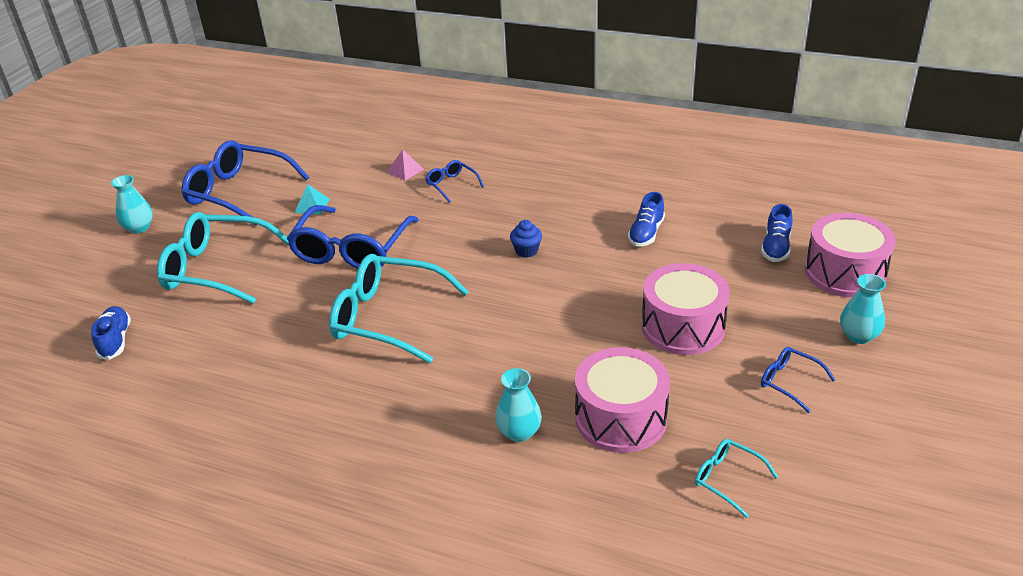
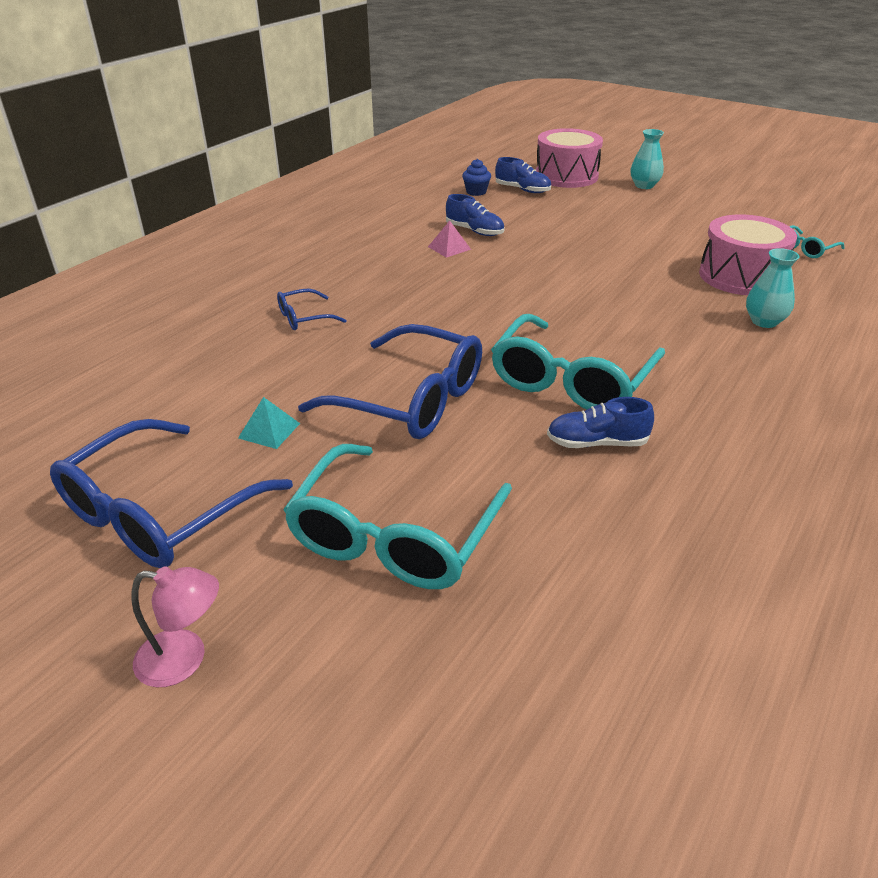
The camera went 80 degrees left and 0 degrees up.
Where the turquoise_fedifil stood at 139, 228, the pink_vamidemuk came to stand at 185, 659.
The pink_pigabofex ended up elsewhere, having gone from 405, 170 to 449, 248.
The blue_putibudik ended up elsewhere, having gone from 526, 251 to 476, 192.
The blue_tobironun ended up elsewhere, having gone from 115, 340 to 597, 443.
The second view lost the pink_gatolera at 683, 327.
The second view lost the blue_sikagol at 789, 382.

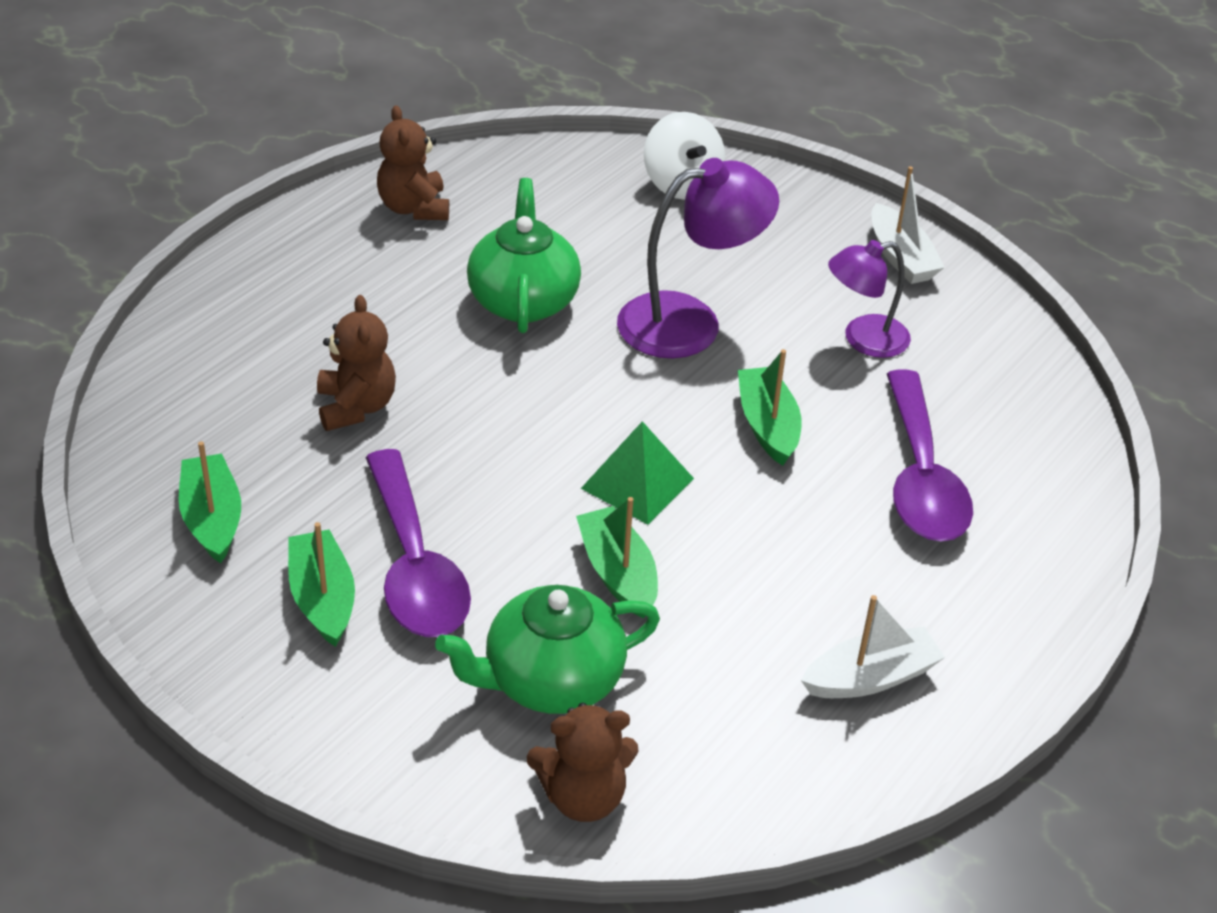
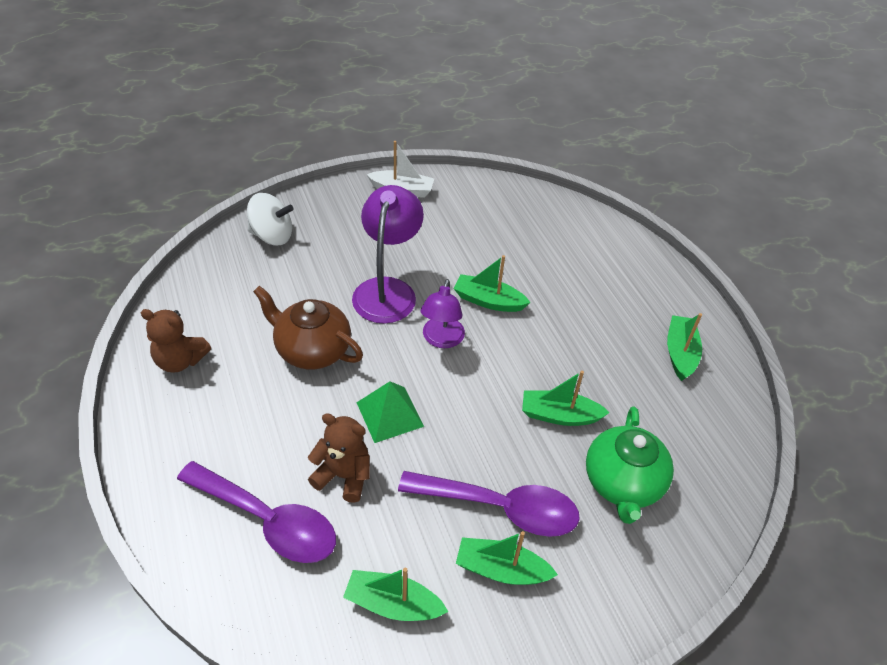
The camera went 60 degrees left and 5 degrees up.
The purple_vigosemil ended up elsewhere, having gone from 921, 477 to 268, 521.
What was the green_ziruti at 523, 300 turned into the brown_ziruti at 312, 350.
The green_pigabofex ended up elsewhere, having gone from 637, 483 to 390, 414.
The purple_vamidemuk ended up elsewhere, having gone from 863, 339 to 441, 340.
What was the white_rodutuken at 870, 677 turned into the green_rodutuken at 680, 353.
The second view lost the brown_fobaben at 583, 796.

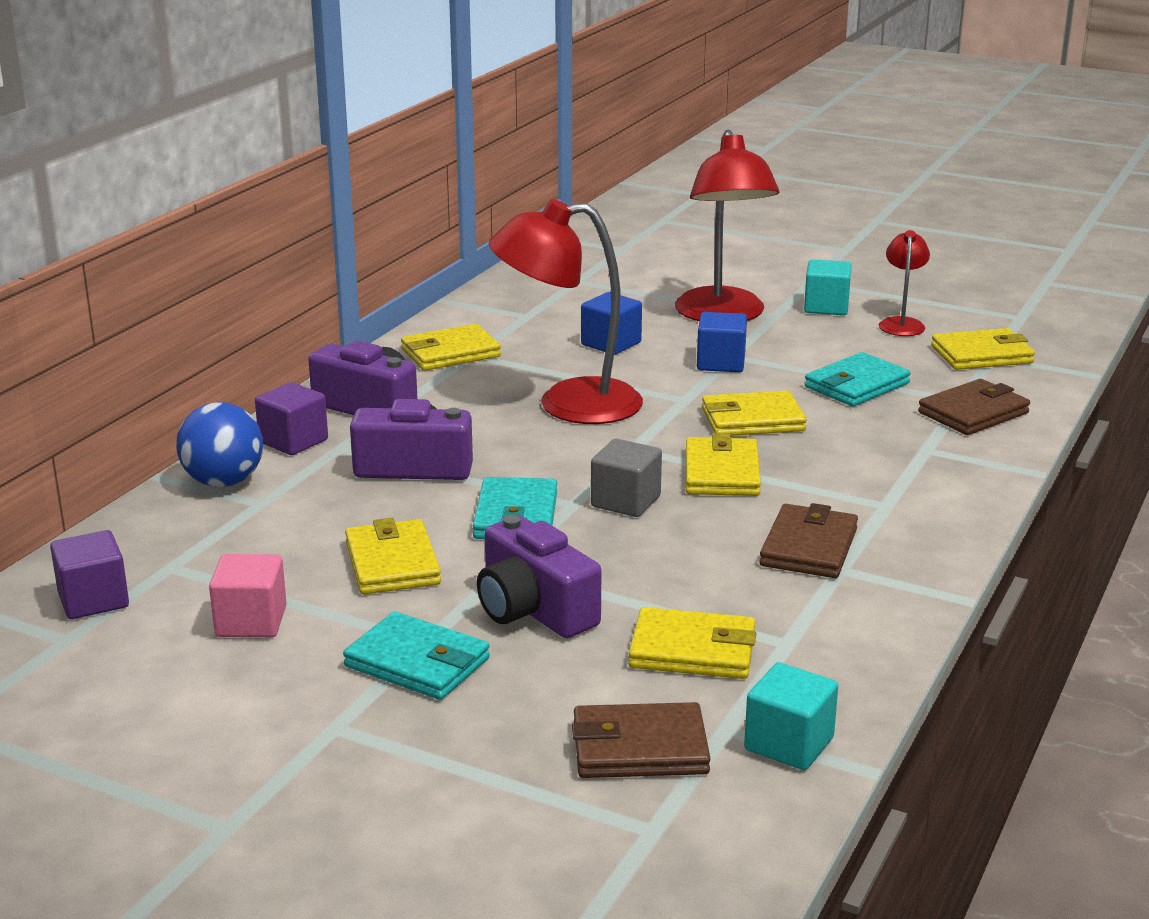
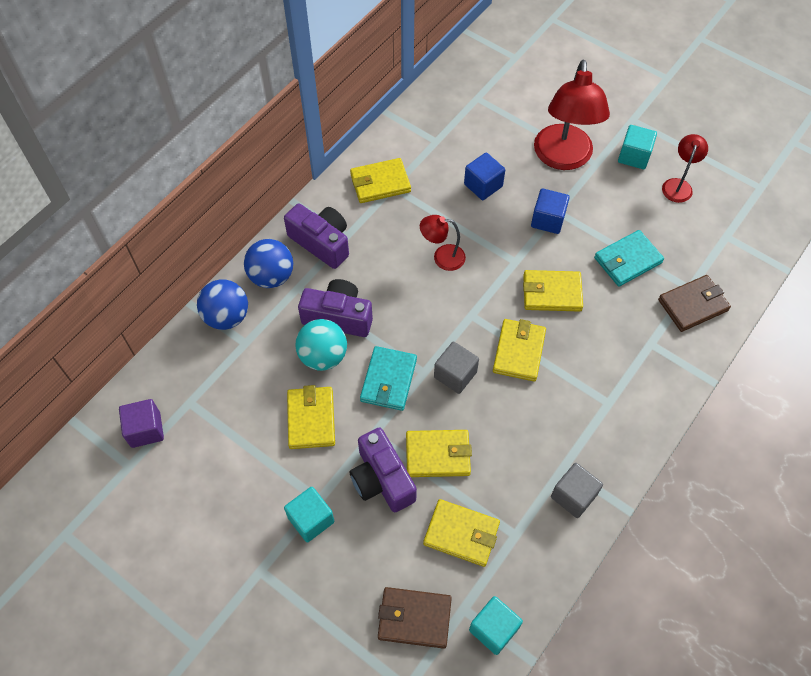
The camera went 10 degrees right and 35 degrees up.
Where the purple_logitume stood at 293, 441, the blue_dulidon came to stand at 271, 276.
Where the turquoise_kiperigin stood at 417, 662, the turquoise_logitume came to stand at 311, 519.
The second view gained the turquoise_dulidon at 323, 356.
The yellow_kiperigin ended up elsewhere, having gone from 981, 355 to 438, 455.
The size of the red_vamidemuk at 568, 404 changed by a factor of 0.50.
The second view gained the grey_logitume at 573, 496.
The second view lost the pink_logitume at 251, 622.
The second view lost the brown_kiperigin at 808, 547.

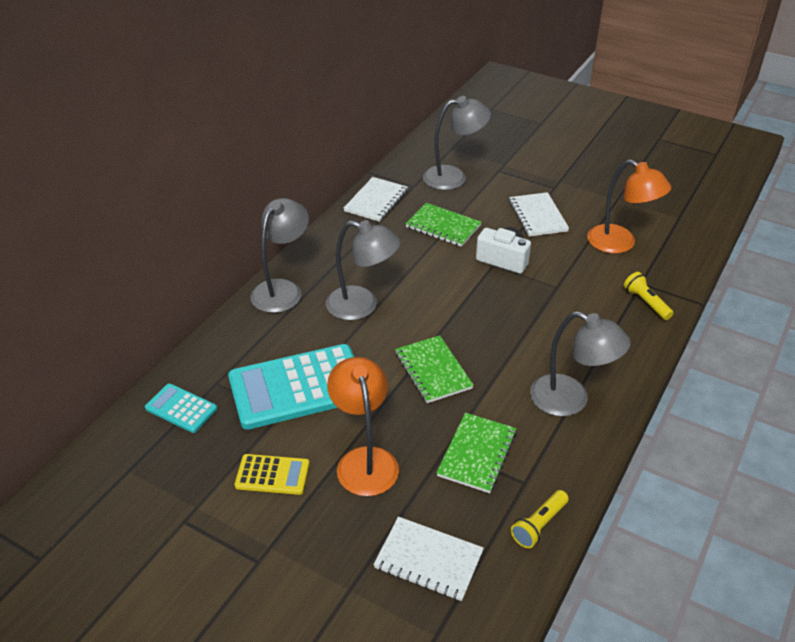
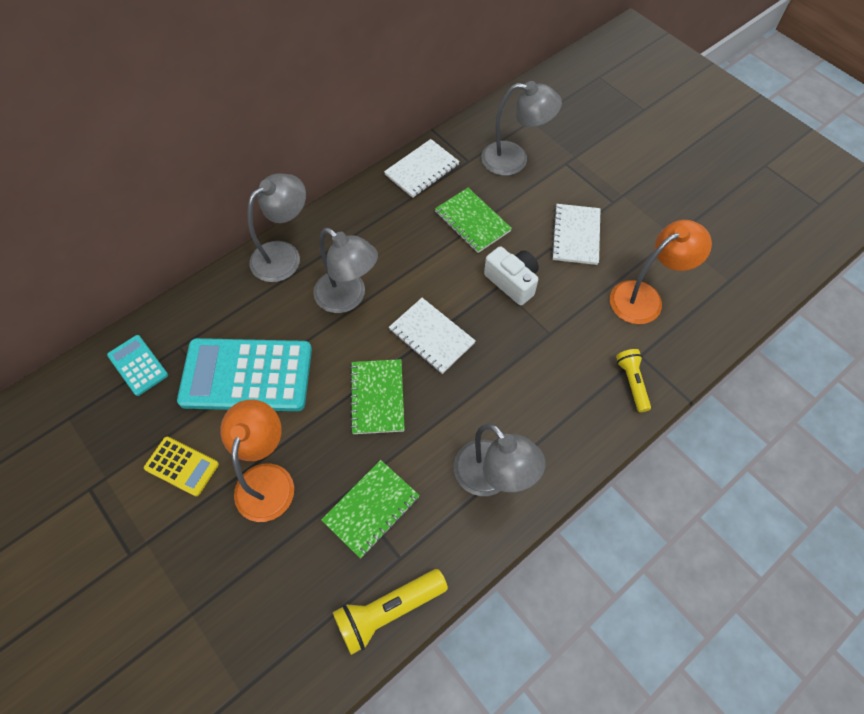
The camera went 20 degrees right and 20 degrees up.
The size of the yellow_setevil at 539, 525 changed by a factor of 1.56.
The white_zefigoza ended up elsewhere, having gone from 428, 560 to 431, 336.
The orange_vamidemuk at 620, 244 ended up facing another way, 90 degrees counterclockwise from before.

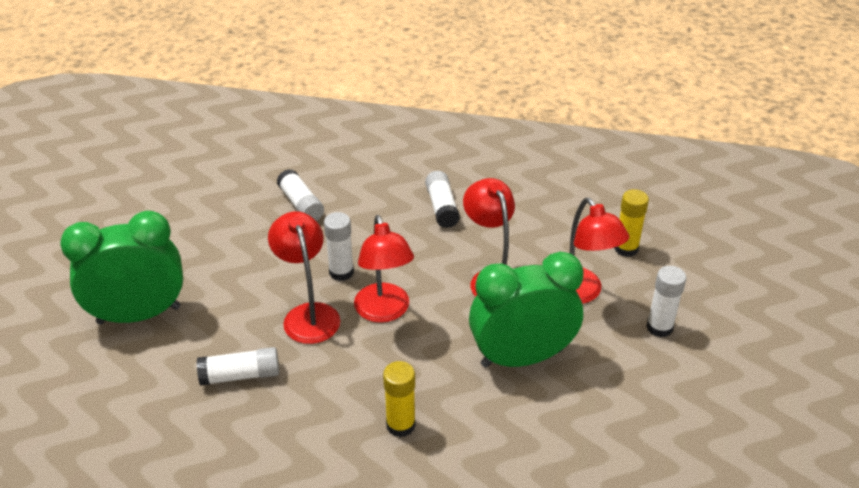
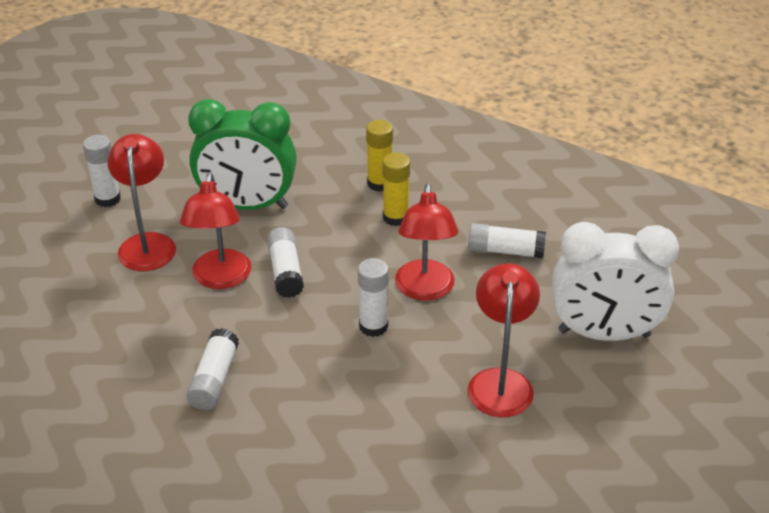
The camera went 160 degrees left and 0 degrees up.
The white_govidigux ended up elsewhere, having gone from 301, 204 to 285, 271.
The yellow_govidigux ended up elsewhere, having gone from 626, 248 to 395, 217.
The red_vamidemuk ended up elsewhere, having gone from 384, 312 to 500, 381.
What was the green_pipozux at 139, 315 turned into the white_pipozux at 604, 334.

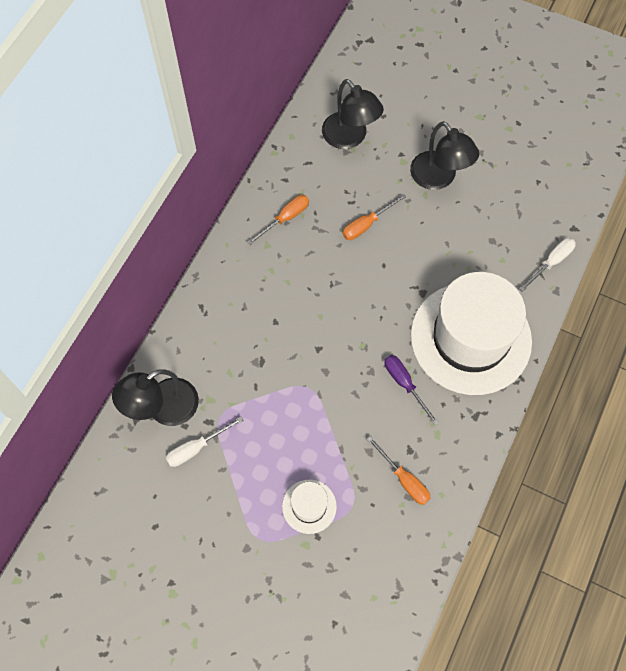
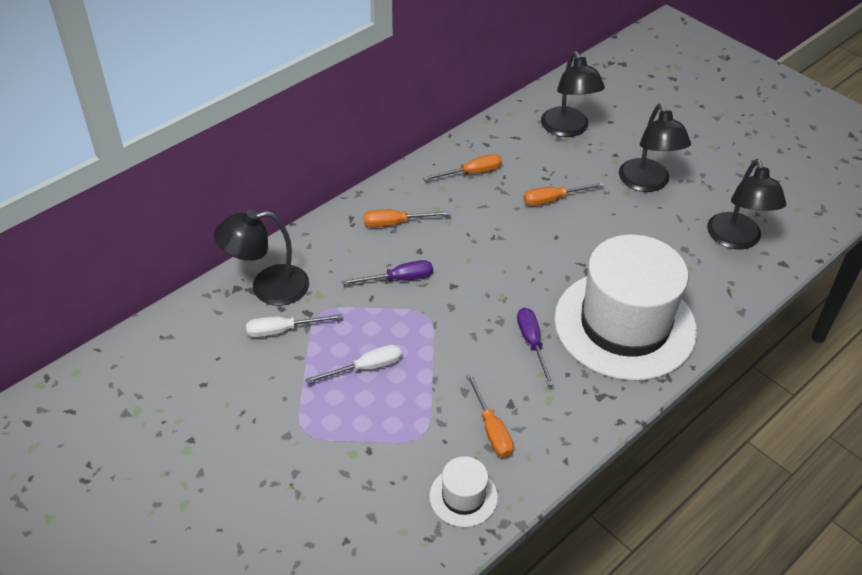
The camera went 20 degrees right and 20 degrees down.
The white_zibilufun ended up elsewhere, having gone from 551, 262 to 366, 368.
The second view gained the purple_zibilufun at 399, 279.
The second view gained the orange_zibilufun at 396, 223.
The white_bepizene ended up elsewhere, having gone from 309, 506 to 463, 497.
The second view gained the black_vamidemuk at 736, 240.

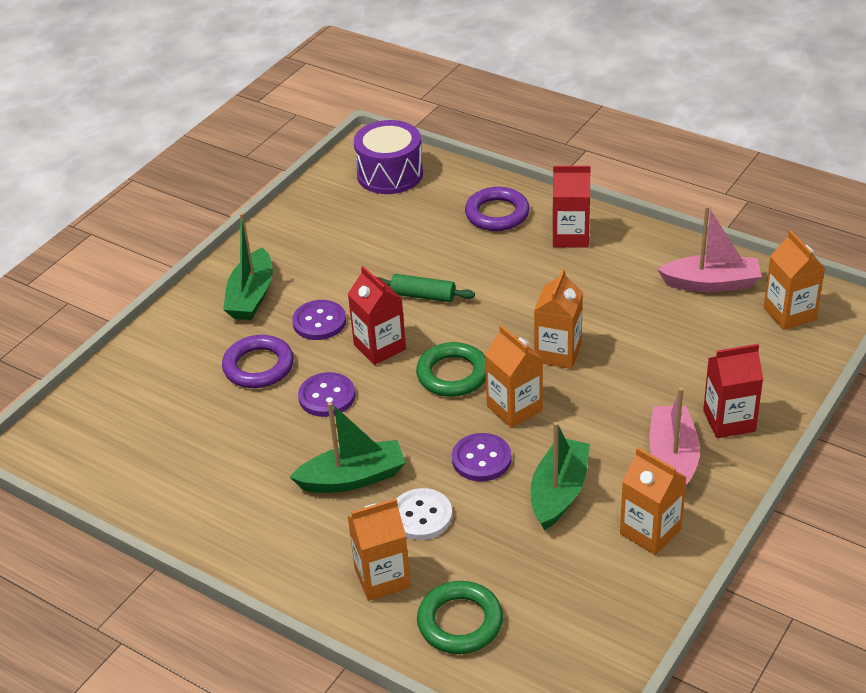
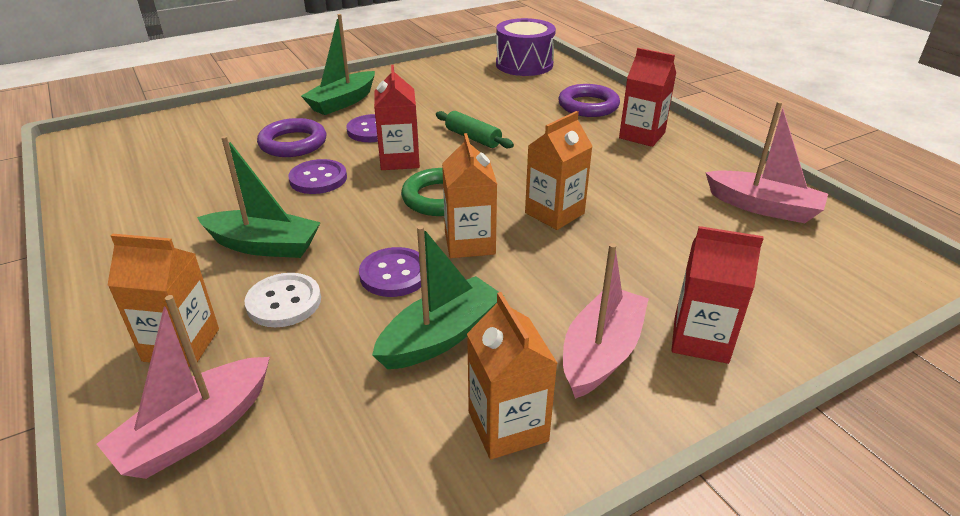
The camera went 25 degrees right and 5 degrees down.
Where the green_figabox stood at 460, 622, the pink_rodutuken came to stand at 196, 431.
The second view lost the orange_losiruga at 789, 314.

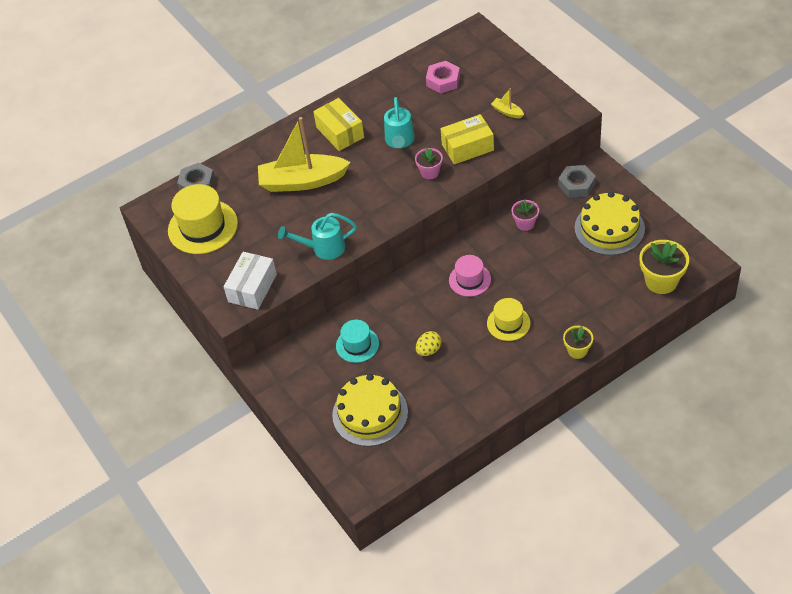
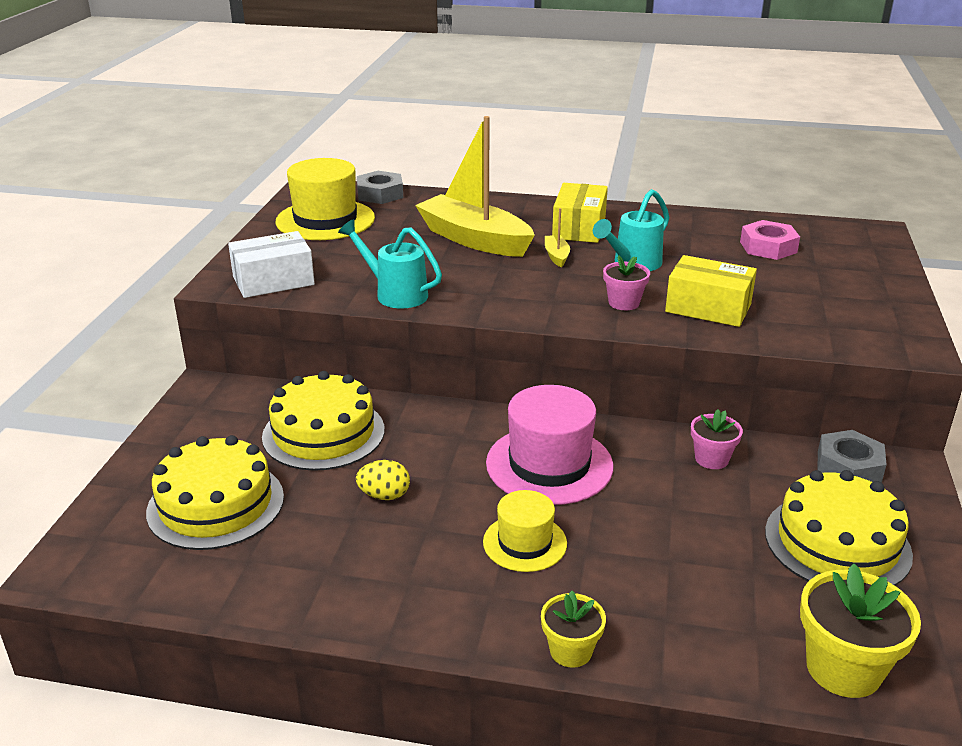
The camera went 40 degrees right and 20 degrees down.
Where the turquoise_bepizene stood at 357, 345, the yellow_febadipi came to stand at 323, 433.
The size of the pink_bepizene at 470, 280 changed by a factor of 1.68.
The yellow_rodutuken ended up elsewhere, having gone from 507, 112 to 556, 256.

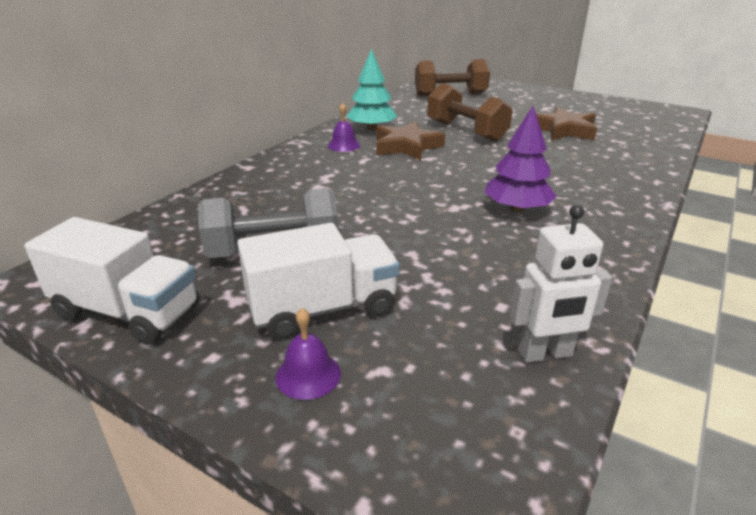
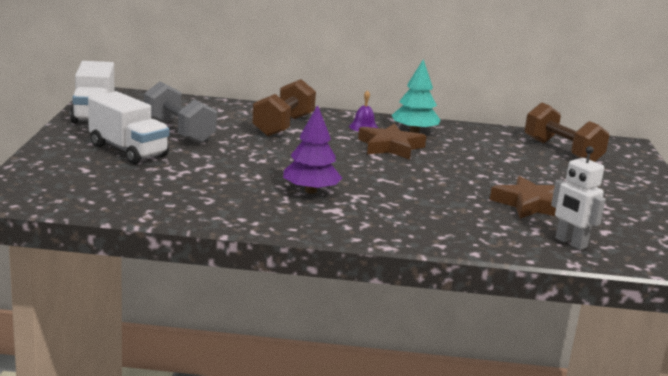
The camera went 60 degrees right and 10 degrees down.
The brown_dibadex ended up elsewhere, having gone from 466, 131 to 283, 126.
The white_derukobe ended up elsewhere, having gone from 545, 354 to 570, 243.
The second view lost the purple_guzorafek at 308, 375.

